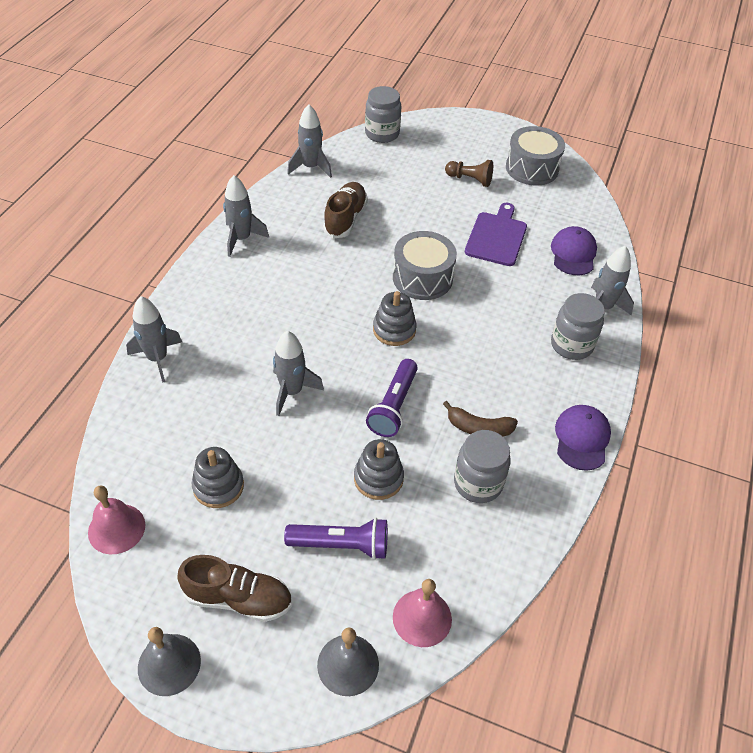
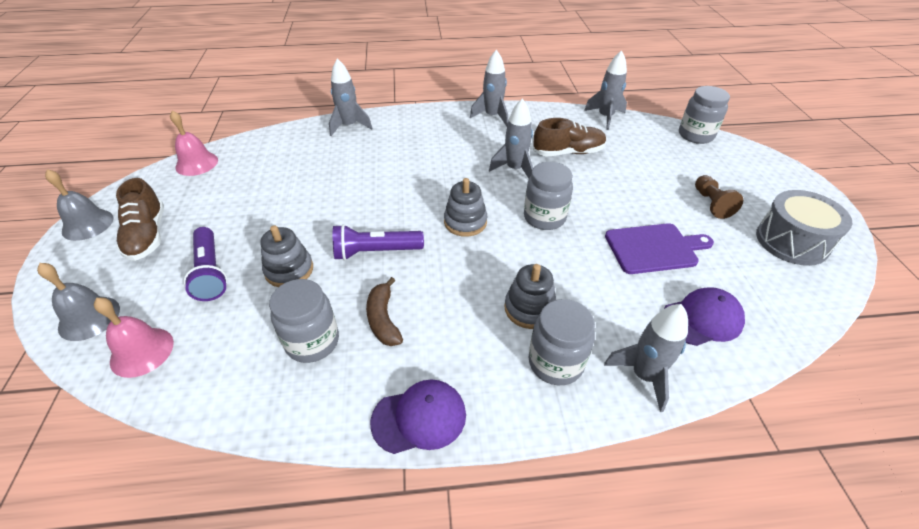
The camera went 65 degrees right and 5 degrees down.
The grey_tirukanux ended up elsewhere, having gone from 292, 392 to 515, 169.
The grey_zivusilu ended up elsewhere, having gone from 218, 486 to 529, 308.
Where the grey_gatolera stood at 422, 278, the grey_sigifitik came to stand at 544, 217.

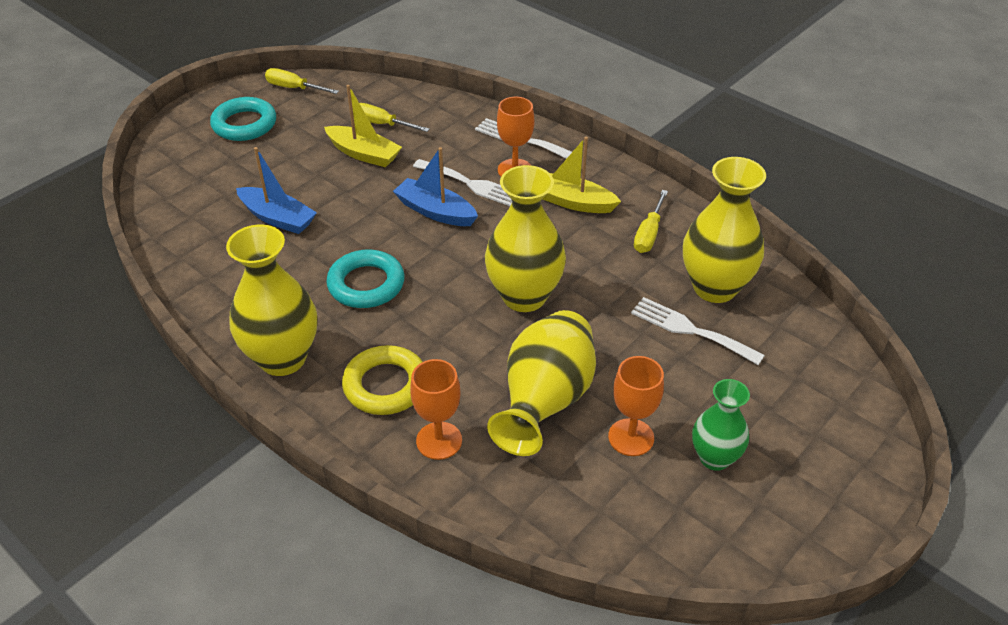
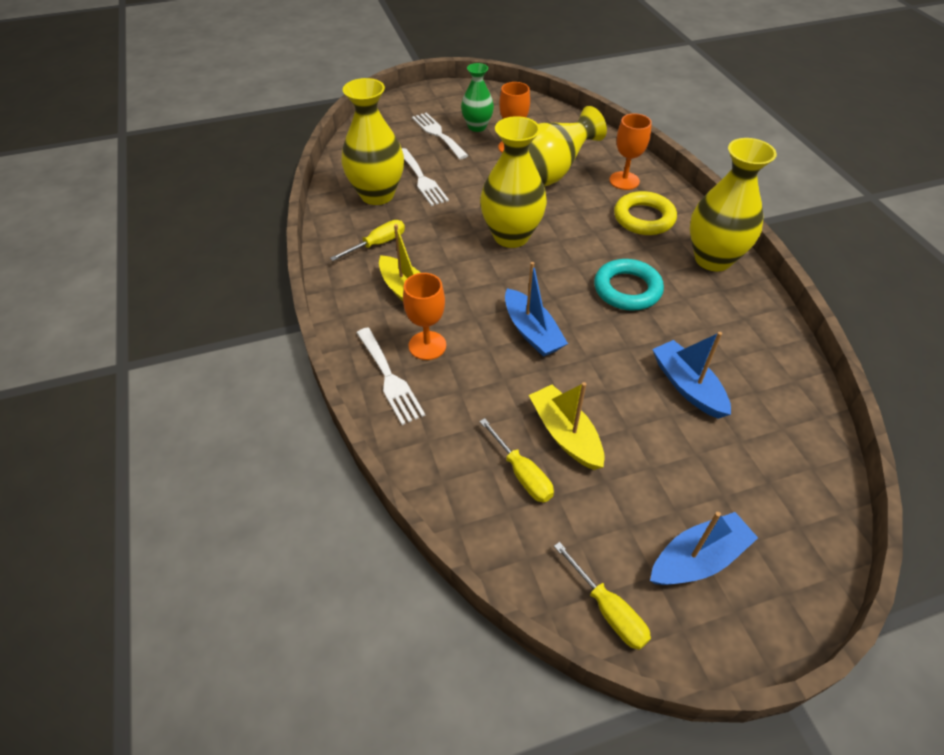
The camera went 150 degrees left and 5 degrees up.
The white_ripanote ended up elsewhere, having gone from 471, 184 to 438, 134.
Where the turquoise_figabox stood at 244, 124, the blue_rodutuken came to stand at 698, 559.

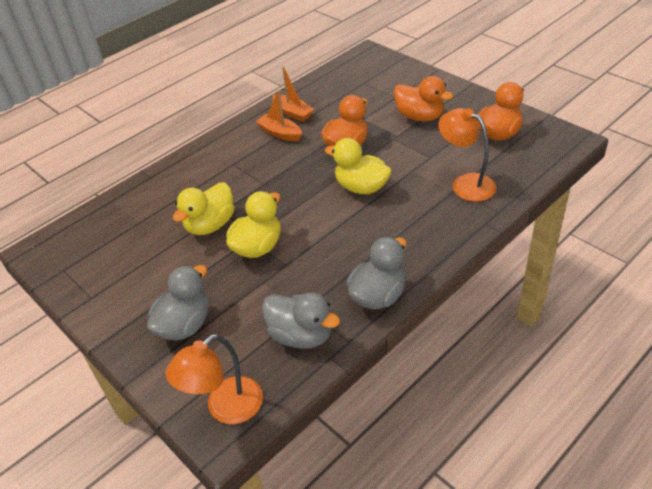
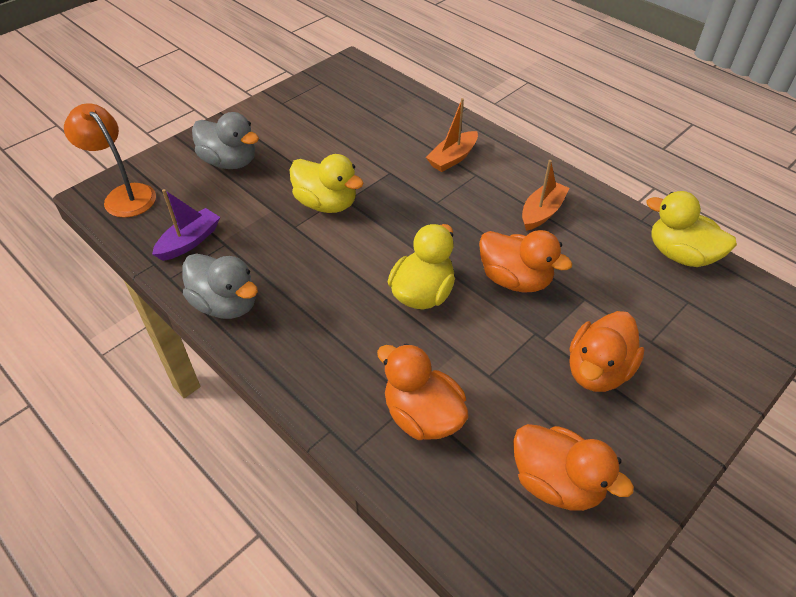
The camera went 85 degrees right and 5 degrees up.
Where the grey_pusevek stood at 301, 335, the purple_rodutuken came to stand at 189, 241.
Where the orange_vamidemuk stood at 465, 183, the orange_pusevek came to stand at 422, 416.
The orange_rodutuken ended up elsewhere, having gone from 293, 113 to 452, 158.
The yellow_pusevek ended up elsewhere, having gone from 210, 225 to 680, 255.

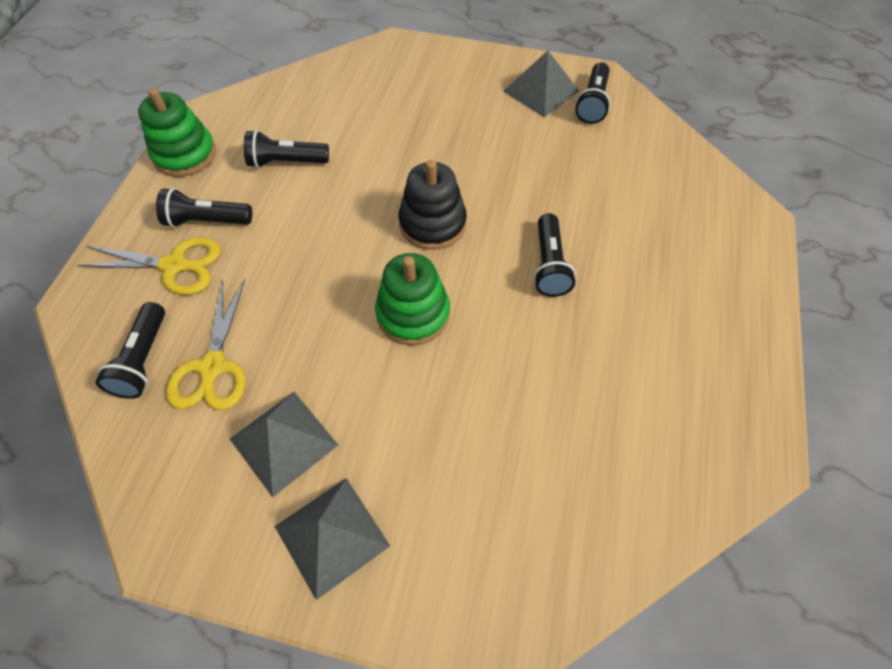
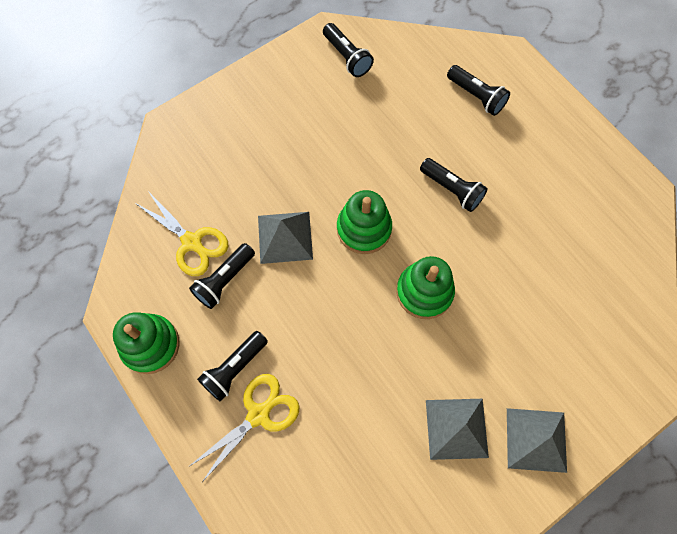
The camera went 50 degrees left and 10 degrees up.
The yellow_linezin ended up elsewhere, having gone from 212, 368 to 192, 243.
The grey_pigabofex ended up elsewhere, having gone from 541, 91 to 285, 237.
What was the black_zivusilu at 432, 224 turned into the green_zivusilu at 364, 229.
The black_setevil ended up elsewhere, having gone from 143, 360 to 476, 96.

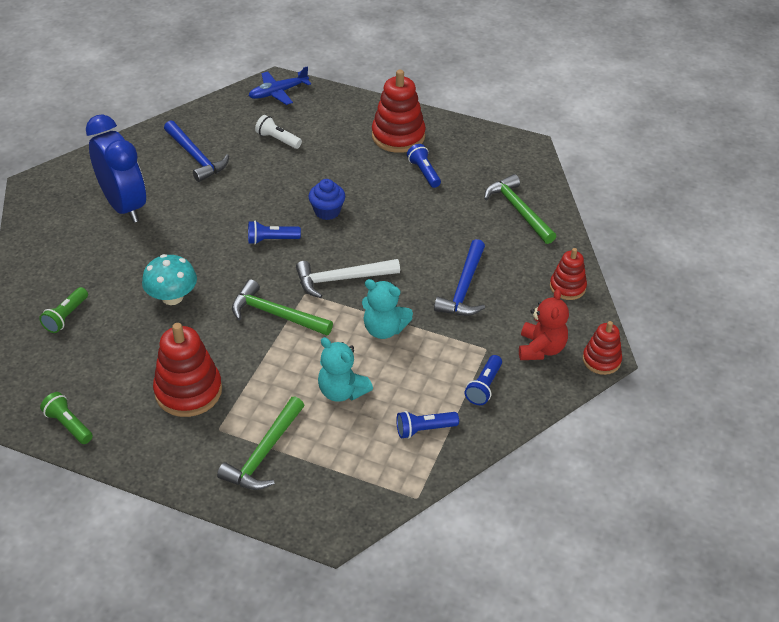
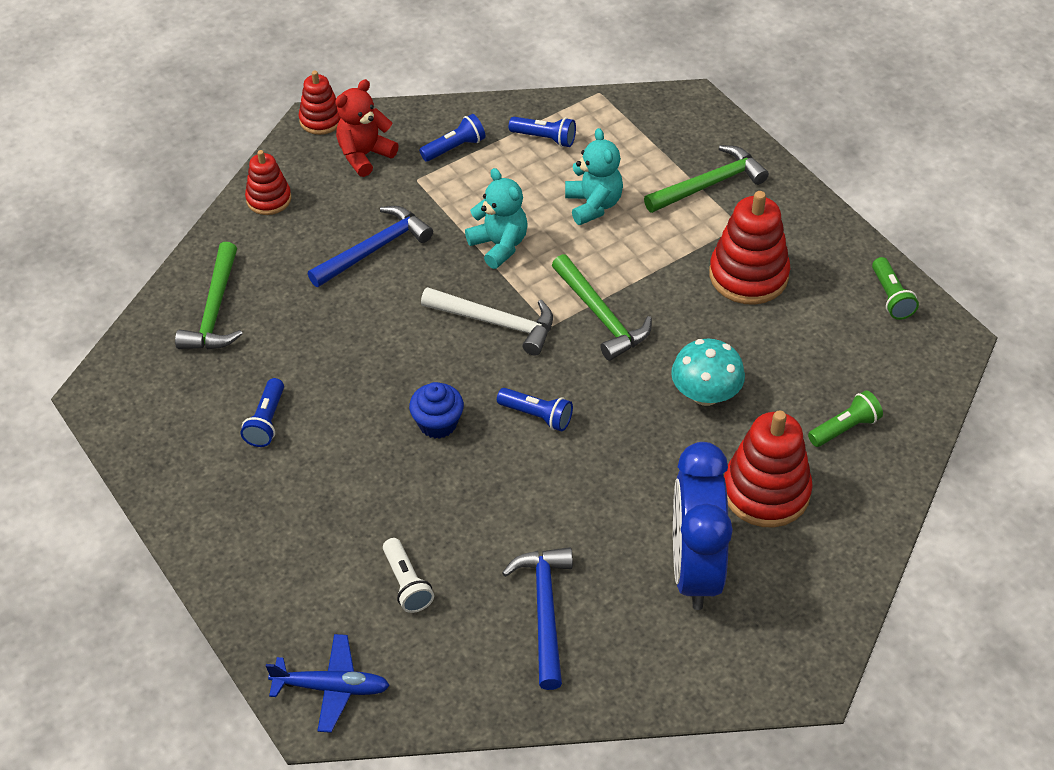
The camera went 145 degrees left and 5 degrees up.
The red_zivusilu ended up elsewhere, having gone from 398, 136 to 766, 492.

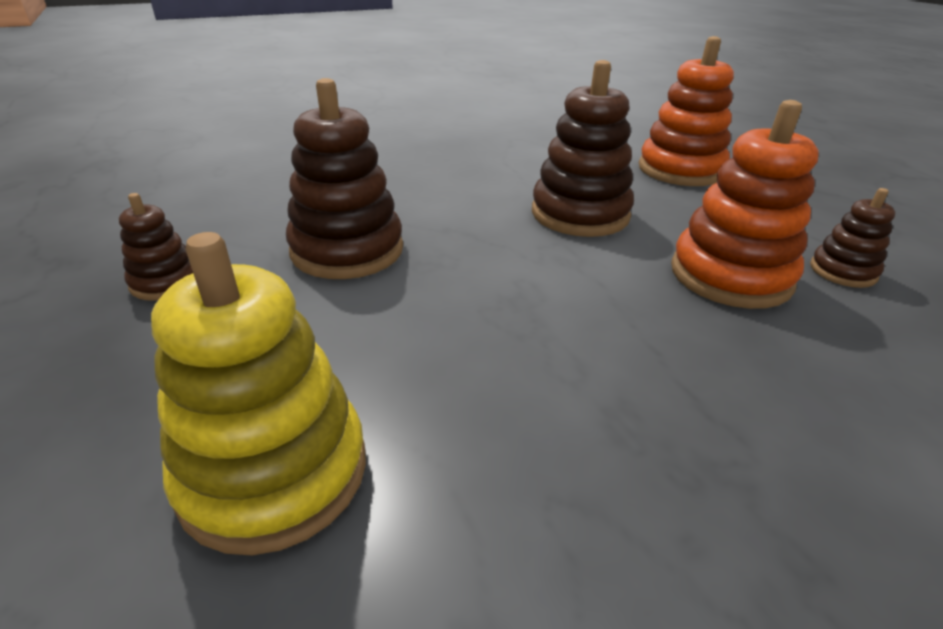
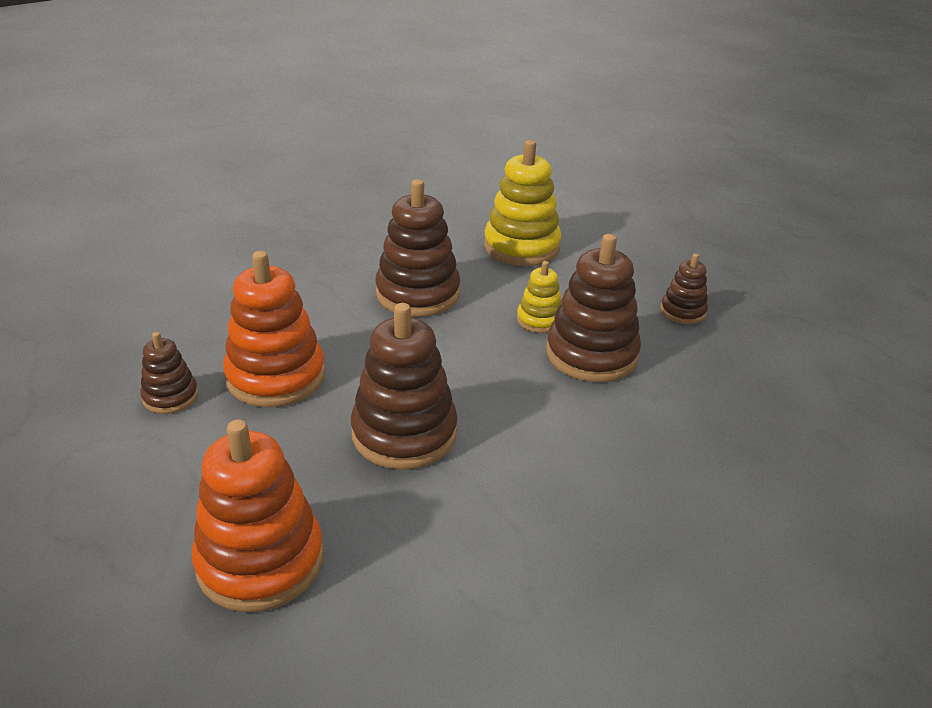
The camera went 165 degrees right and 0 degrees up.
The second view gained the brown_zivusilu at 418, 294.
The second view gained the yellow_zivusilu at 539, 320.

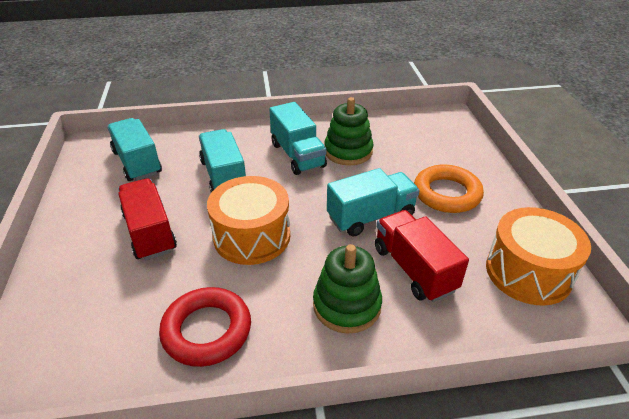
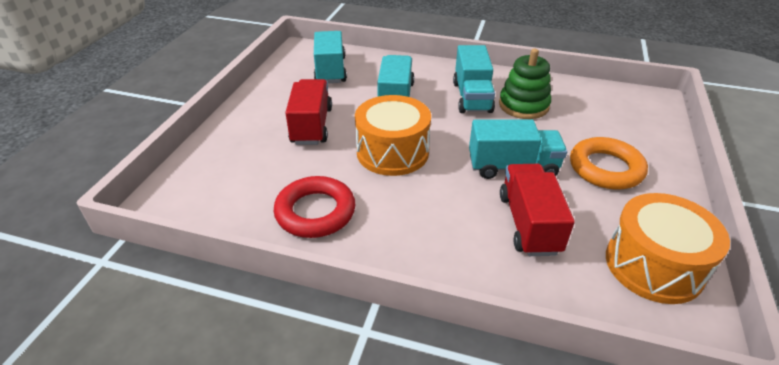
The camera went 25 degrees right and 0 degrees up.
The second view lost the green_zivusilu at 347, 305.

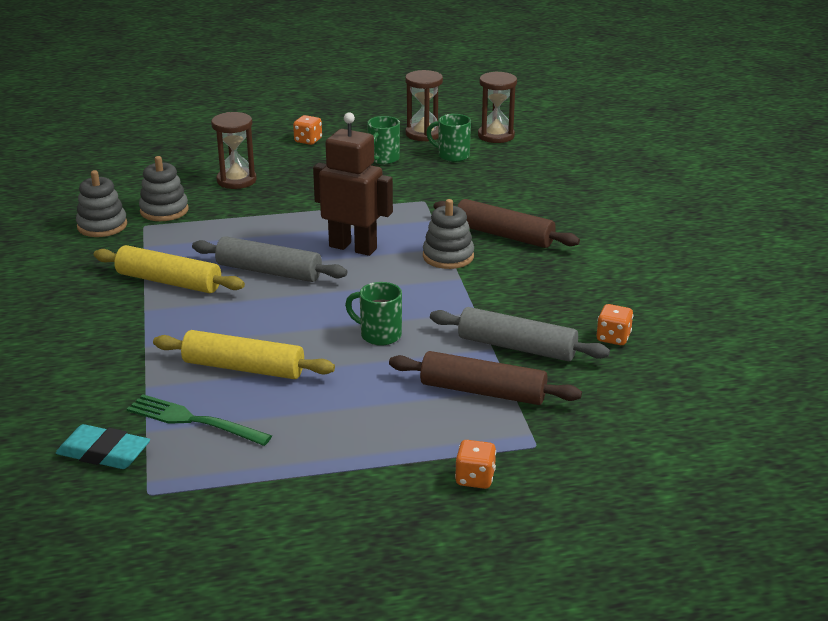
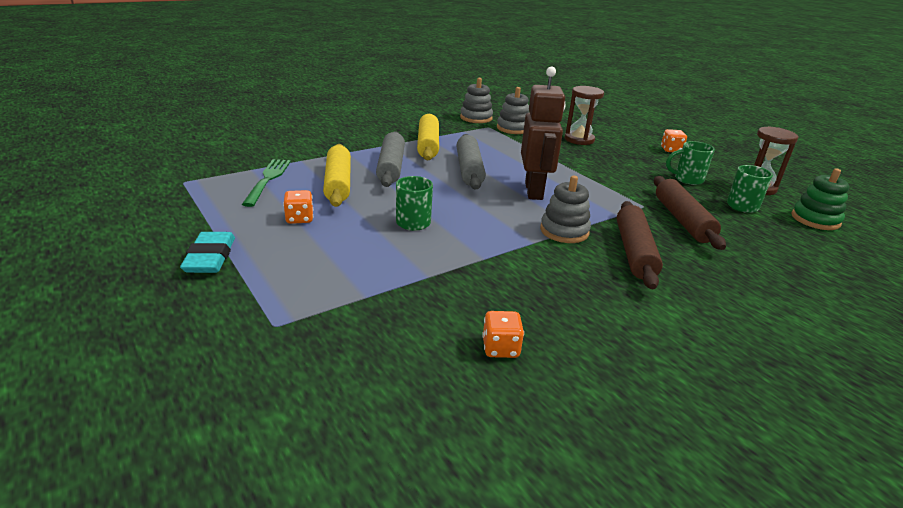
The camera went 65 degrees right and 0 degrees up.
The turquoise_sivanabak ended up elsewhere, having gone from 104, 453 to 210, 257.
The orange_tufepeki ended up elsewhere, having gone from 475, 478 to 299, 219.
The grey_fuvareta ended up elsewhere, having gone from 517, 347 to 391, 167.
The brown_fuvareta ended up elsewhere, having gone from 483, 392 to 682, 220.
Where the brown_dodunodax stood at 496, 136, the green_zivusilu came to stand at 815, 219.

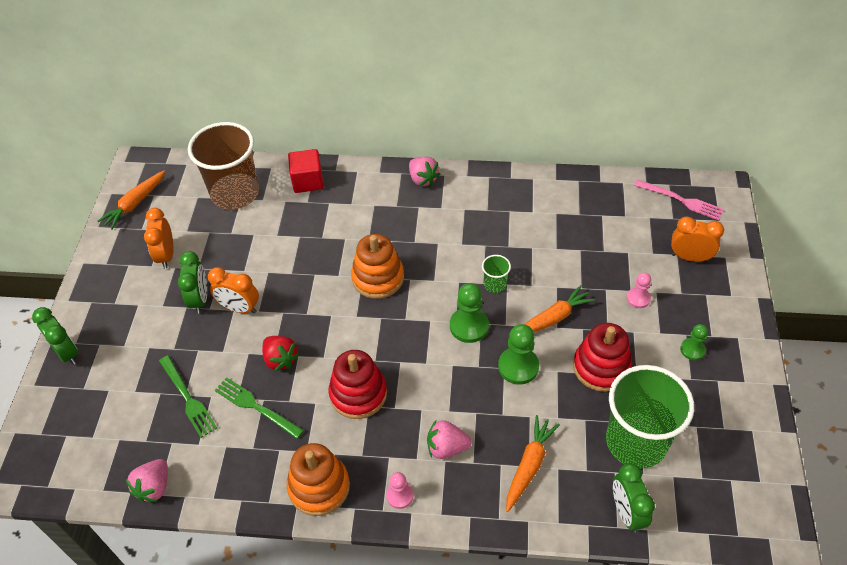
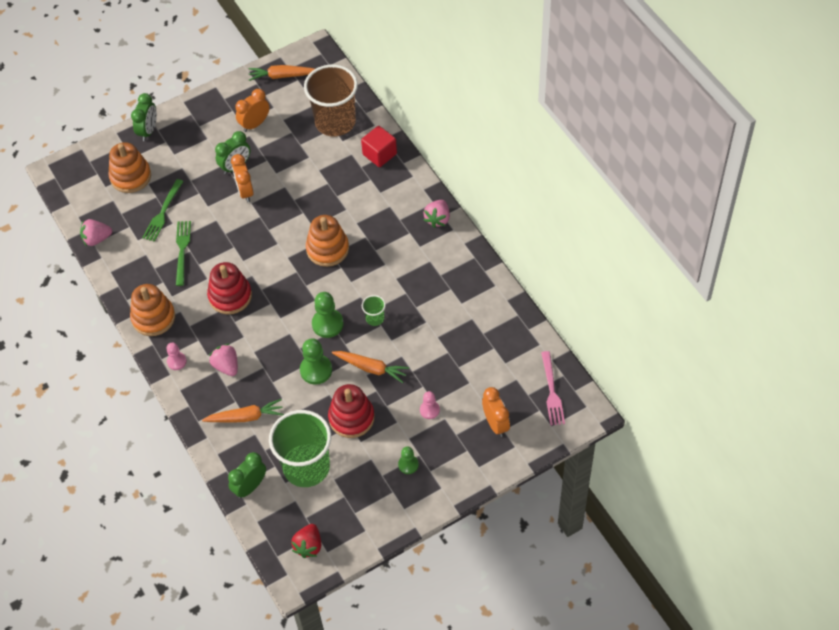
The camera went 55 degrees right and 5 degrees up.
The second view gained the orange_zivusilu at 130, 176.
The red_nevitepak ended up elsewhere, having gone from 280, 359 to 308, 546.

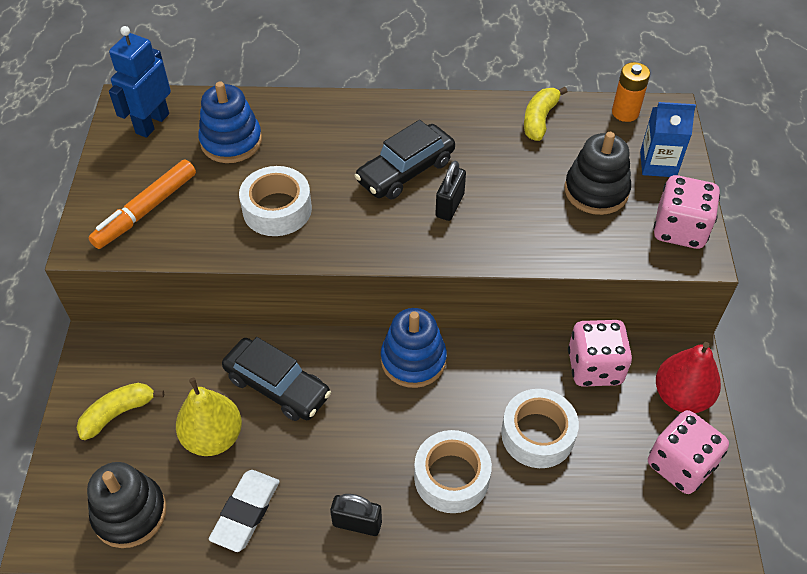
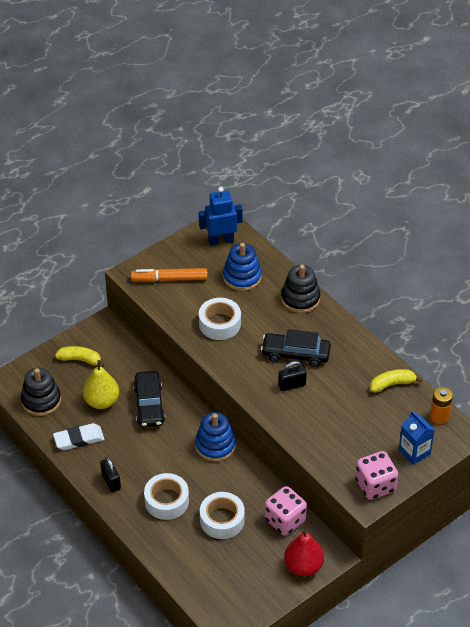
The camera went 50 degrees right and 5 degrees down.
The black_zivusilu ended up elsewhere, having gone from 596, 191 to 300, 299.
The second view lost the pink_tufepeki at 680, 465.

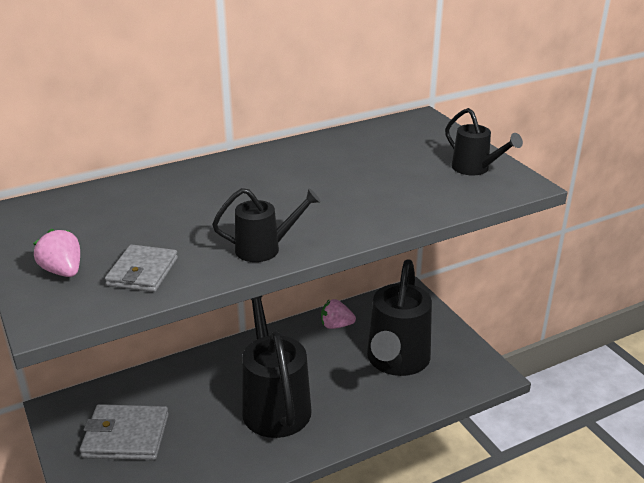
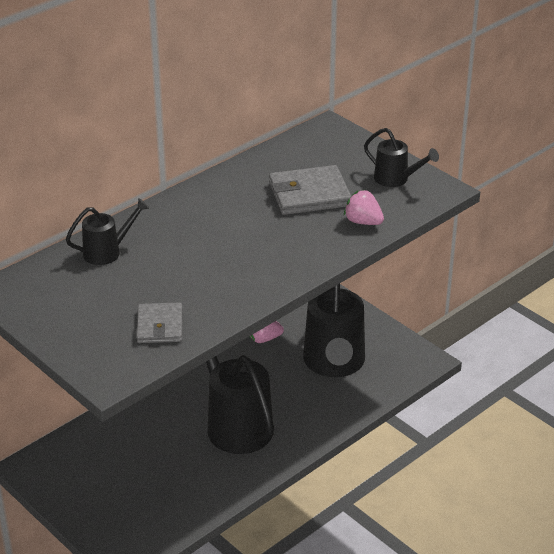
The camera went 15 degrees left and 5 degrees up.
The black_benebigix ended up elsewhere, having gone from 264, 249 to 107, 252.
The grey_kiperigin ended up elsewhere, having gone from 126, 436 to 309, 194.
The pink_nevitepak ended up elsewhere, having gone from 63, 271 to 363, 222.

